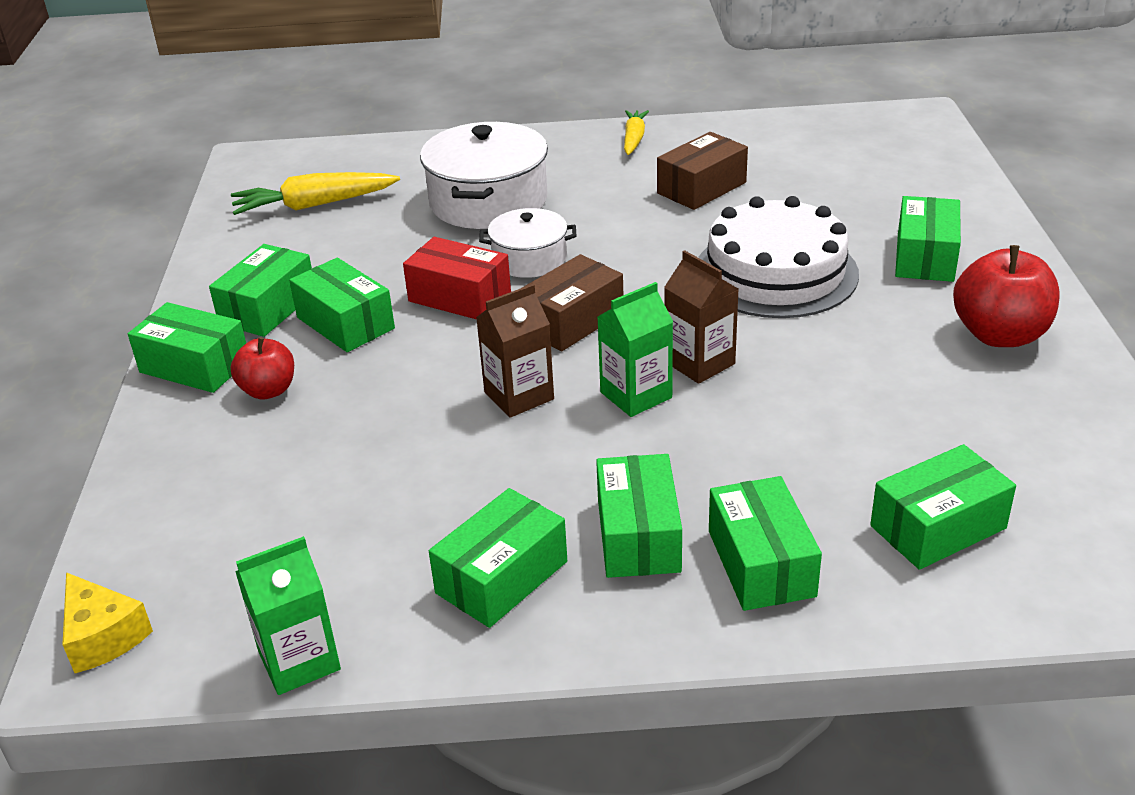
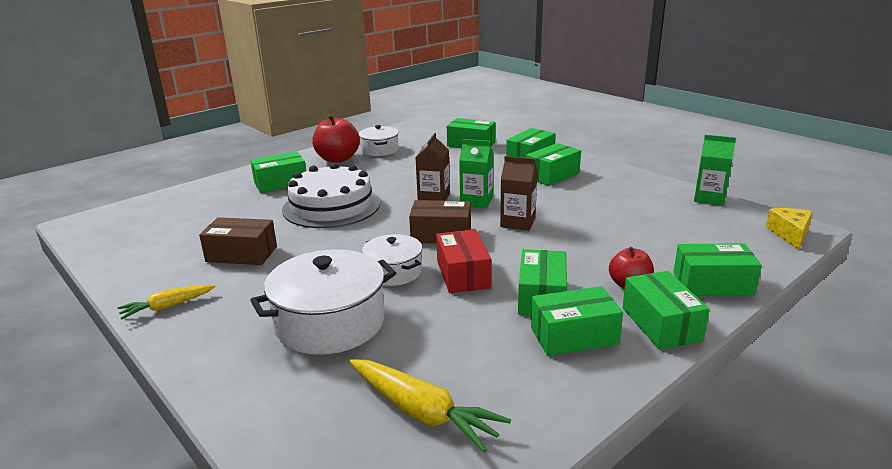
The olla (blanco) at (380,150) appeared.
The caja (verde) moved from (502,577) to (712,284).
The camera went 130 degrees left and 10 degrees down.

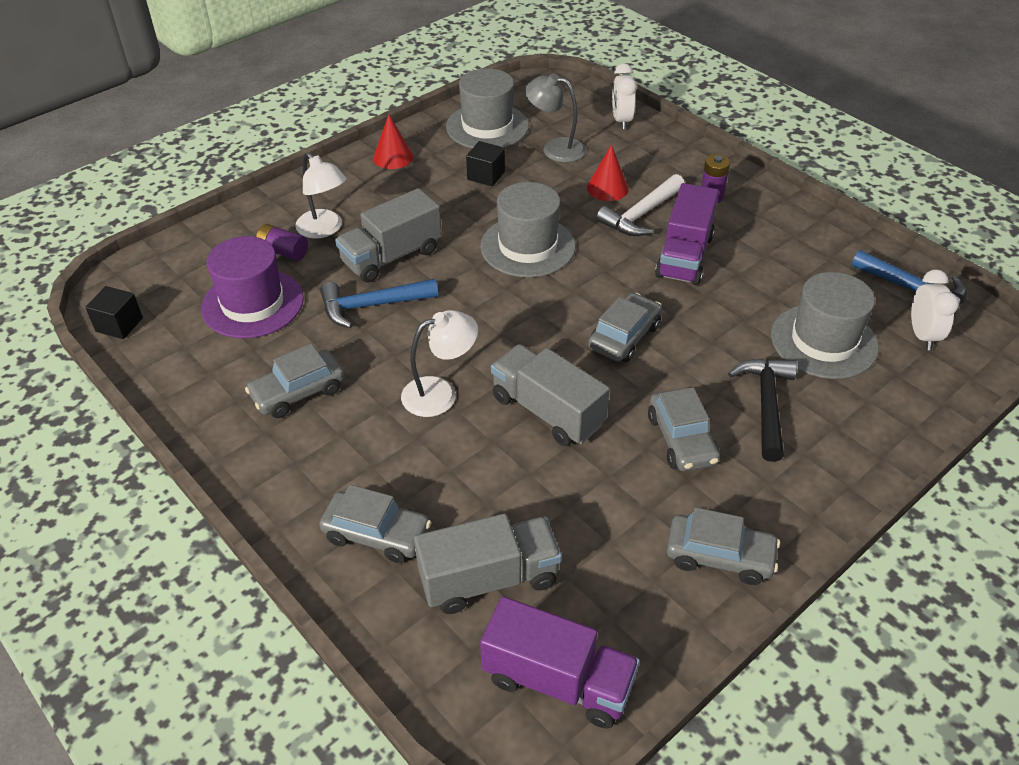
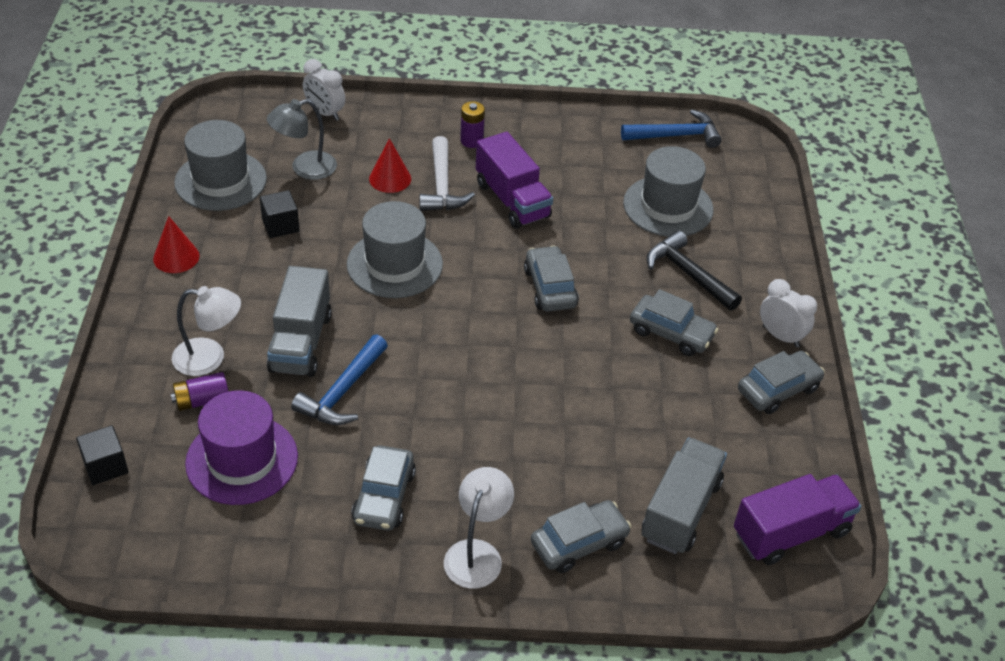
The cubo (negro) moved from (119,325) to (105,466).
The lámpara (blanco) moved from (440,393) to (477,553).
The despertador (blanco) moved from (922,335) to (780,336).
The camión (gris) at (547,411) disappeared.
The camera went 50 degrees left and 0 degrees up.

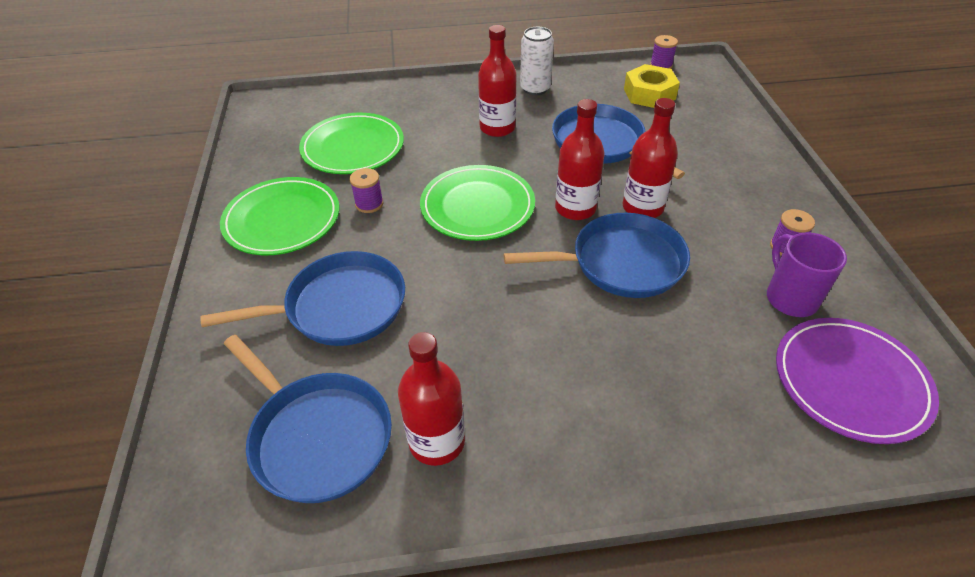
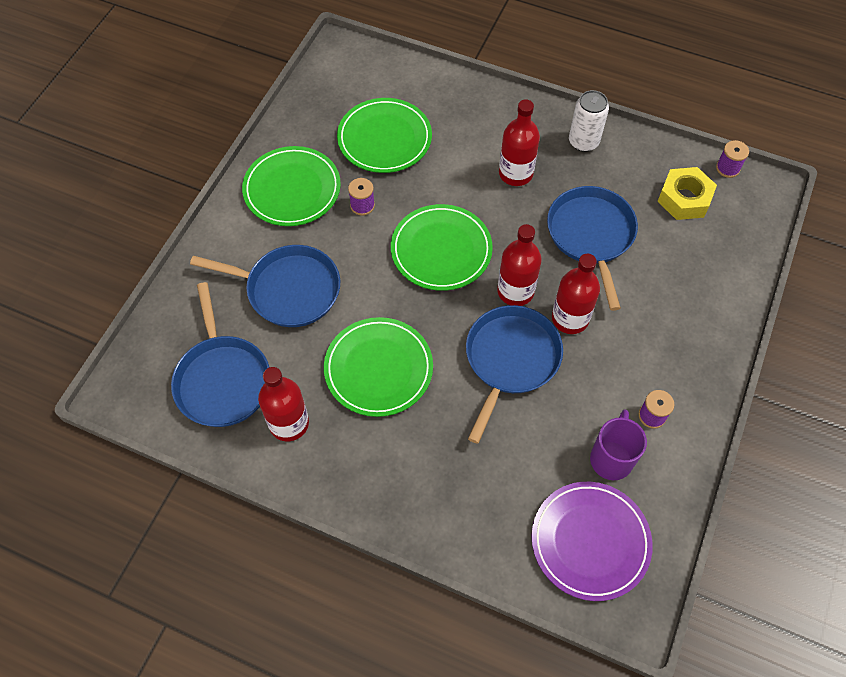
The plato (verde) at (378,369) appeared.
The sartén (azul) at (621,263) turned 90 degrees counterclockwise.
The camera went 30 degrees right and 15 degrees up.

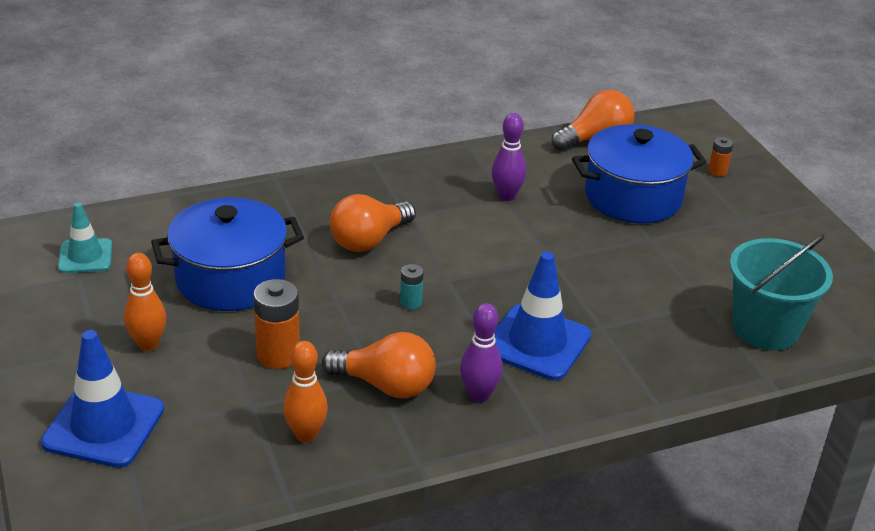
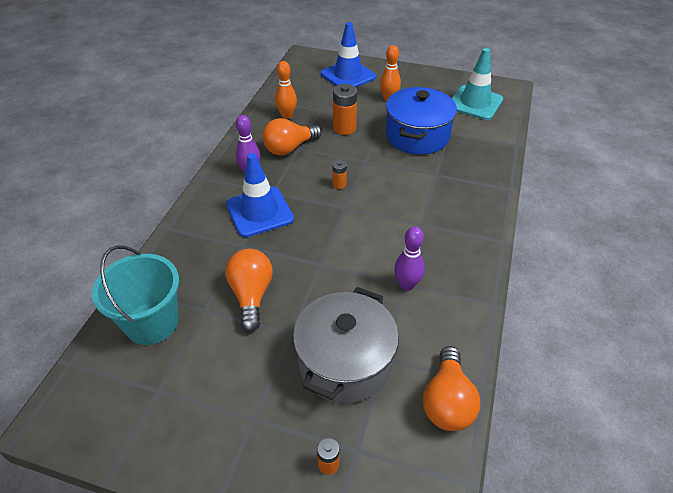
The bombilla (naranja) moved from (369,240) to (251,295).
The olla (azul) at (633,197) became the olla (gris) at (345,362).
The pila (turquesa) at (411,302) became the pila (naranja) at (339,184).
The cono de tráfico (turquesa) at (85,256) changed to 1.63 times the size.
The camera went 130 degrees right and 10 degrees up.

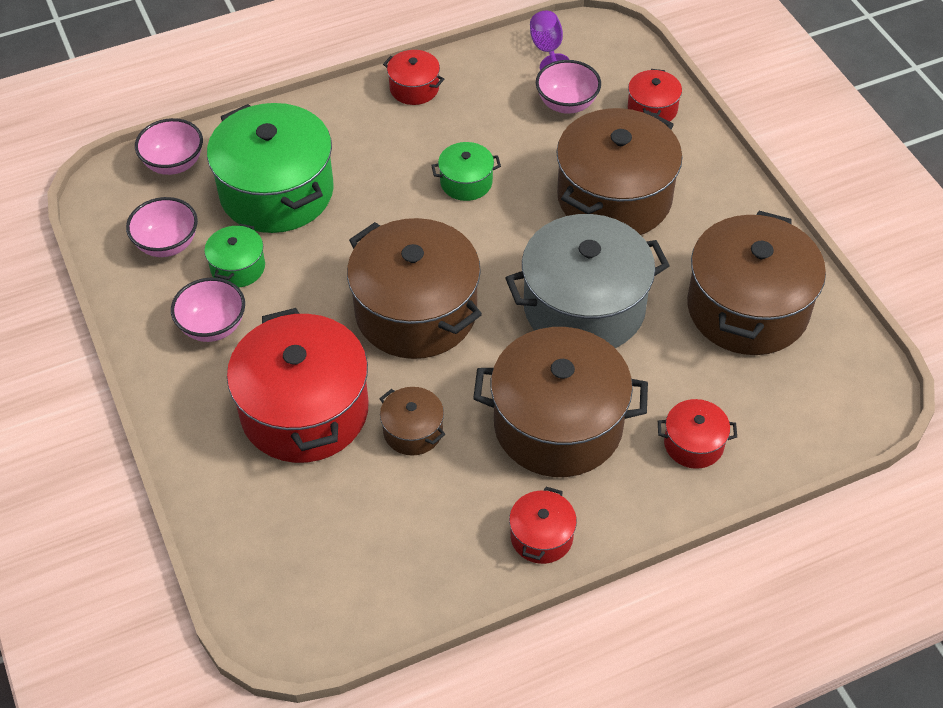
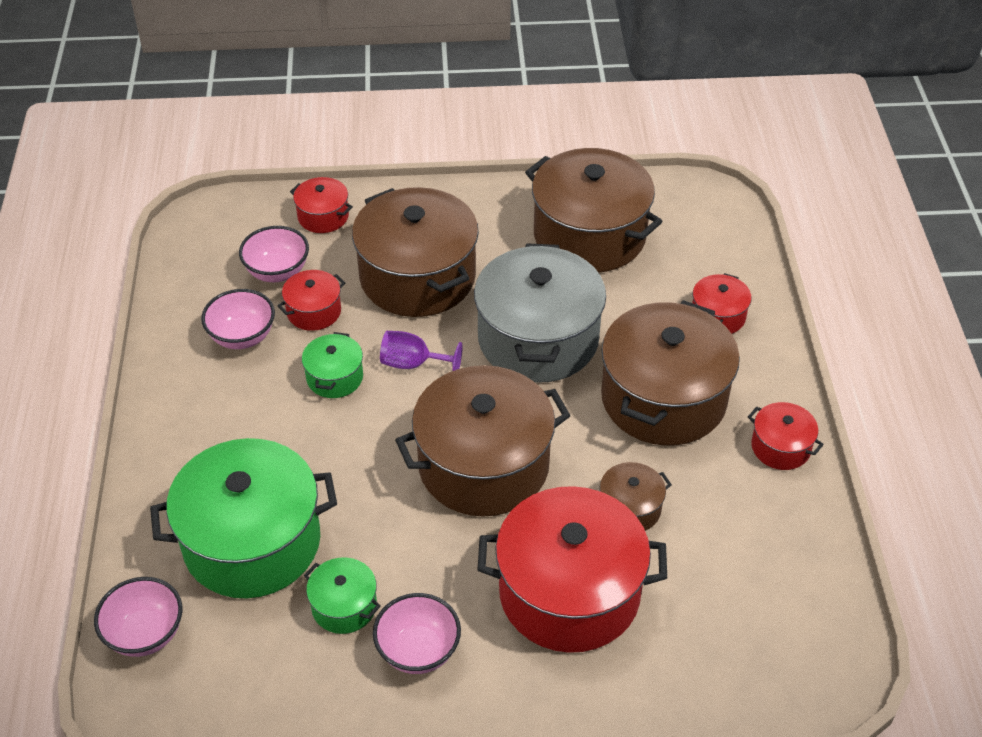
The cuenco (rosa) moved from (167,244) to (242,337).
The olla (rojo) moved from (414,88) to (314,311).
The copa (morado) moved from (547,50) to (412,364).
The camera went 70 degrees left and 5 degrees down.

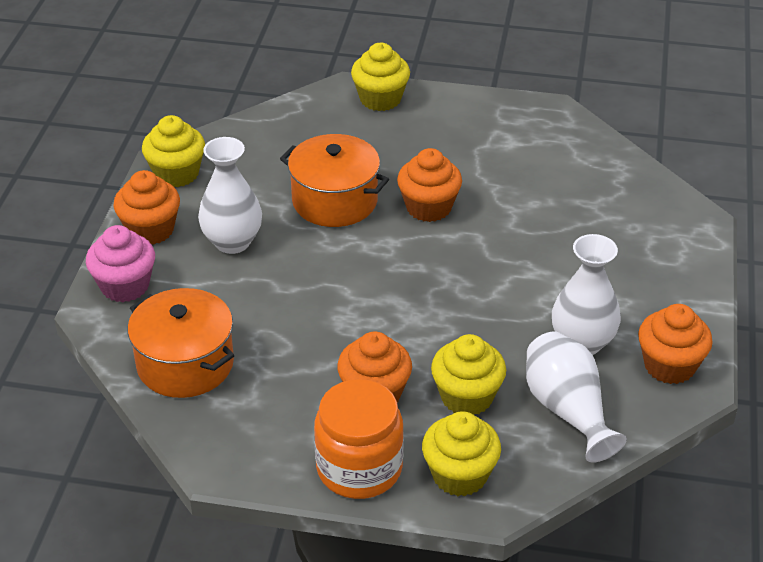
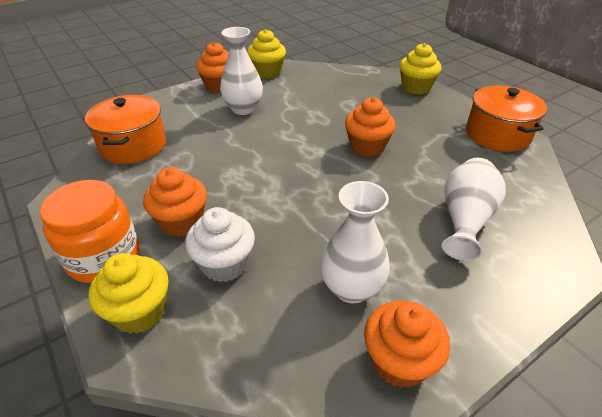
The magdalena (amarillo) at (467,397) became the magdalena (blanco) at (224,264).
The florero (blanco) moved from (567,410) to (465,220).
The olla (naranja) moved from (335,201) to (497,134).
The magdalena (rosa) at (125,286) disappeared.
The camera went 45 degrees right and 0 degrees up.

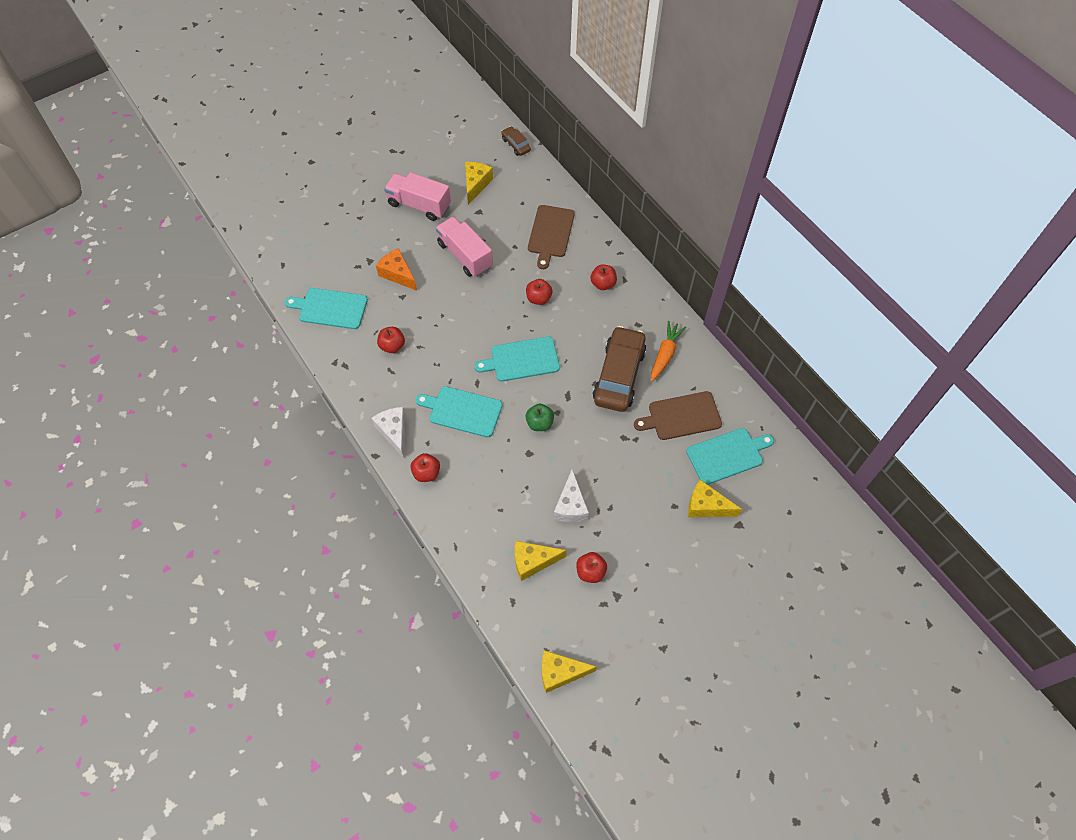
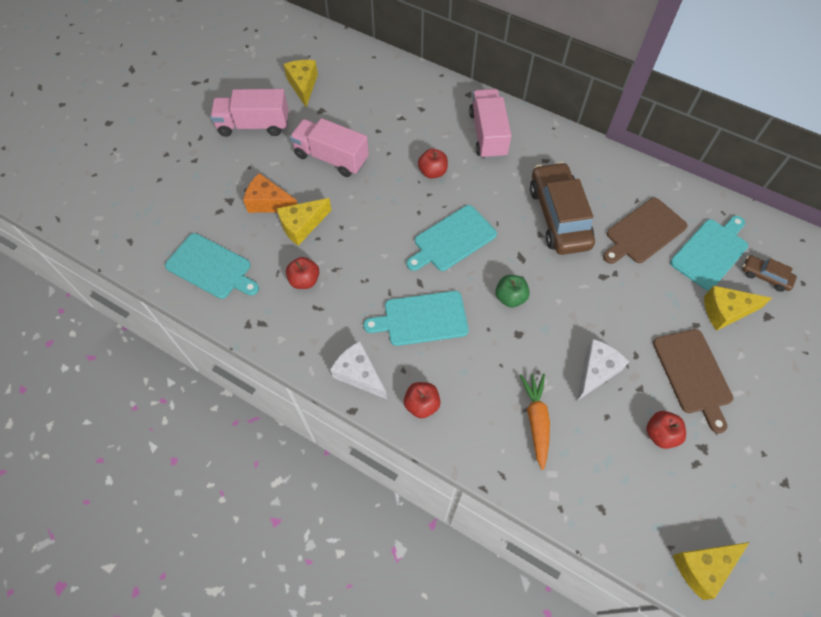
The tabla de cortar (turquesa) at (330,308) turned 135 degrees counterclockwise.
The queso (amarillo) moved from (533,561) to (302,226).
The manzana (rojo) at (603,284) was replaced by the camión (rosa) at (487,134).
The zanahoria (naranja) moved from (665,354) to (536,420).
The queso (blanco) at (571,506) turned 120 degrees counterclockwise.
The tabla de cortar (marrón) moved from (550,233) to (693,374).
The coche (marrón) moved from (516,145) to (765,276).
The camera went 25 degrees left and 0 degrees up.

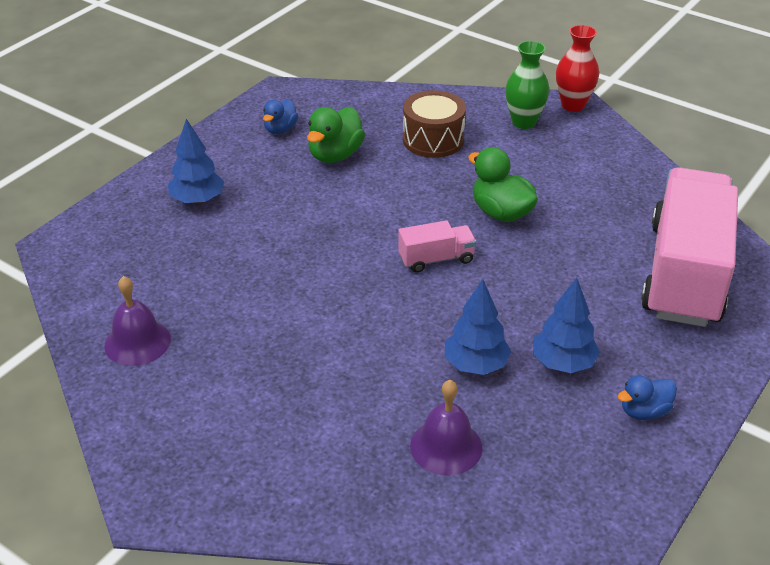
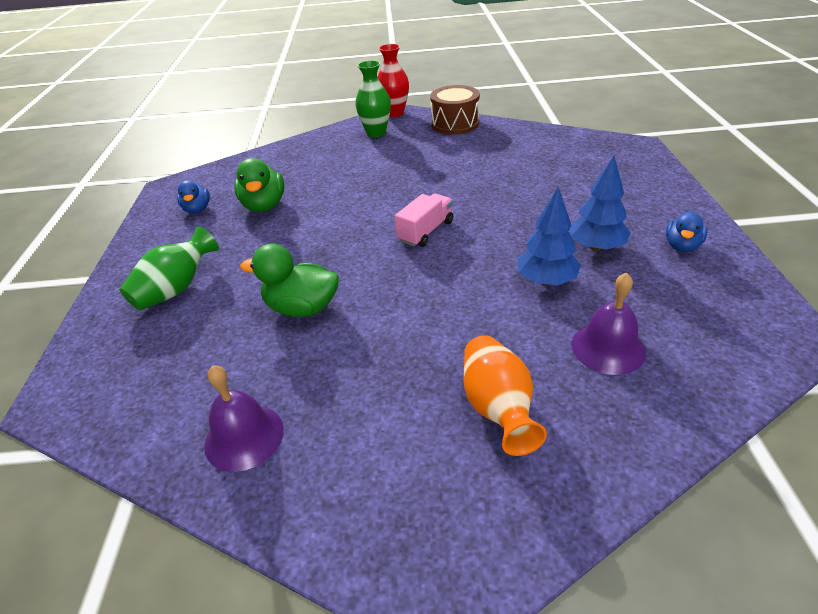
The árbol (azul) at (198,200) was replaced by the florero (verde) at (176,289).
The pato (verde) moved from (501,213) to (302,308).
The tambor (marrón) moved from (433,140) to (455,124).
The florero (naranja) at (497,408) appeared.
The camión (rosa) at (684,274) disappeared.
The camera went 35 degrees left and 0 degrees up.

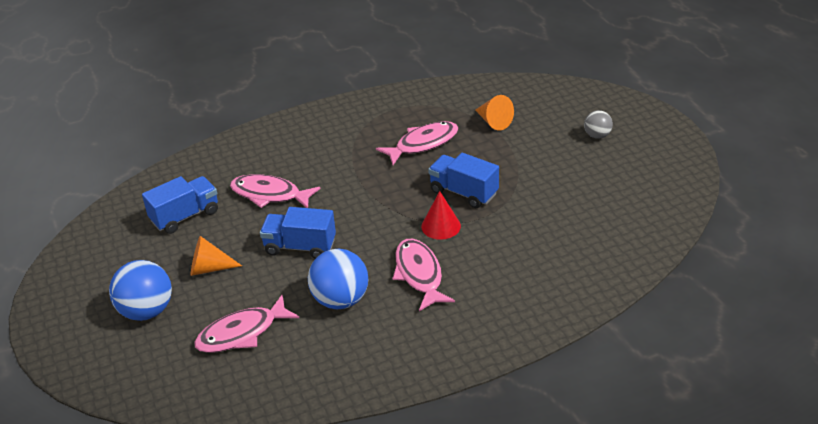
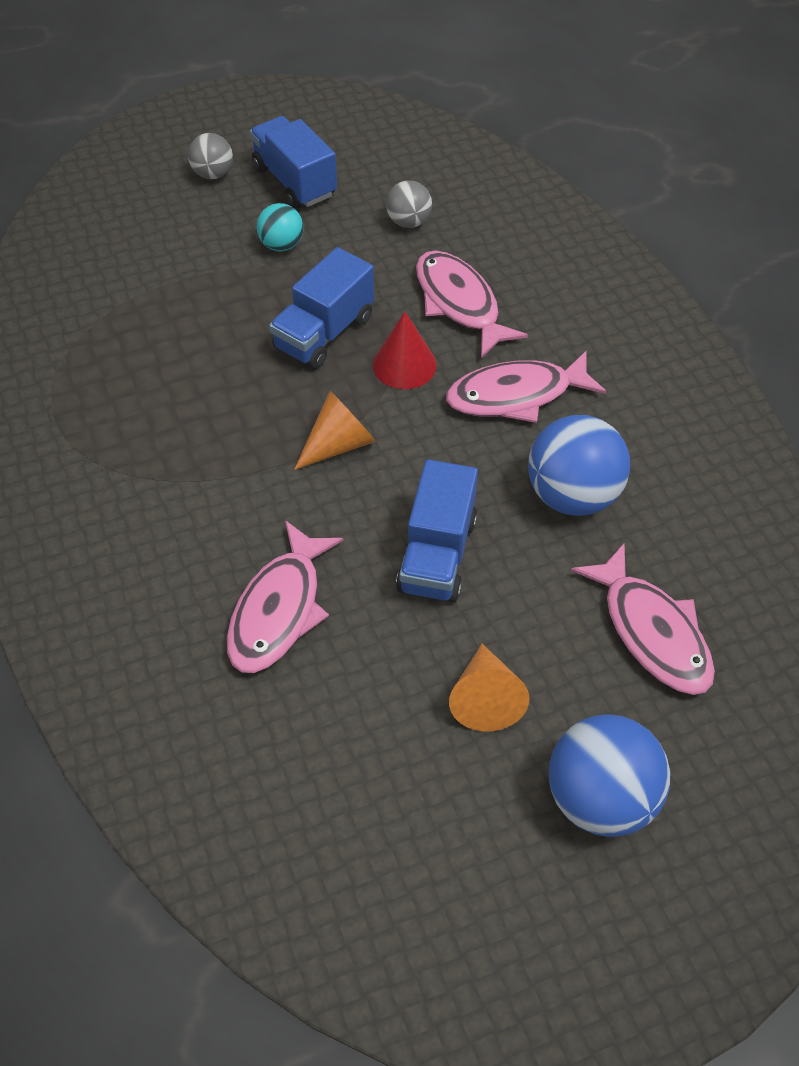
The camión (azul) moved from (185,216) to (294,181).
The pelota (turquesa) at (281,245) appeared.
The cono (naranja) moved from (493,122) to (339,444).
The pelota (gris) at (408,222) appeared.
The pez (rosa) moved from (423,144) to (459,303).
The camera went 90 degrees left and 15 degrees up.

